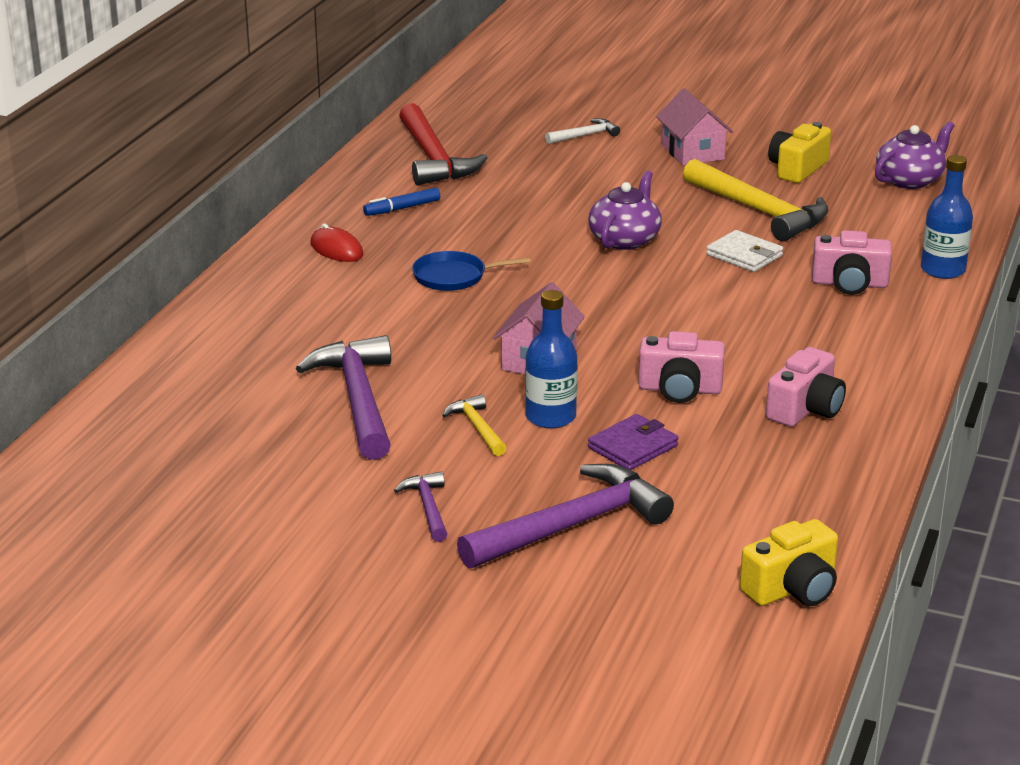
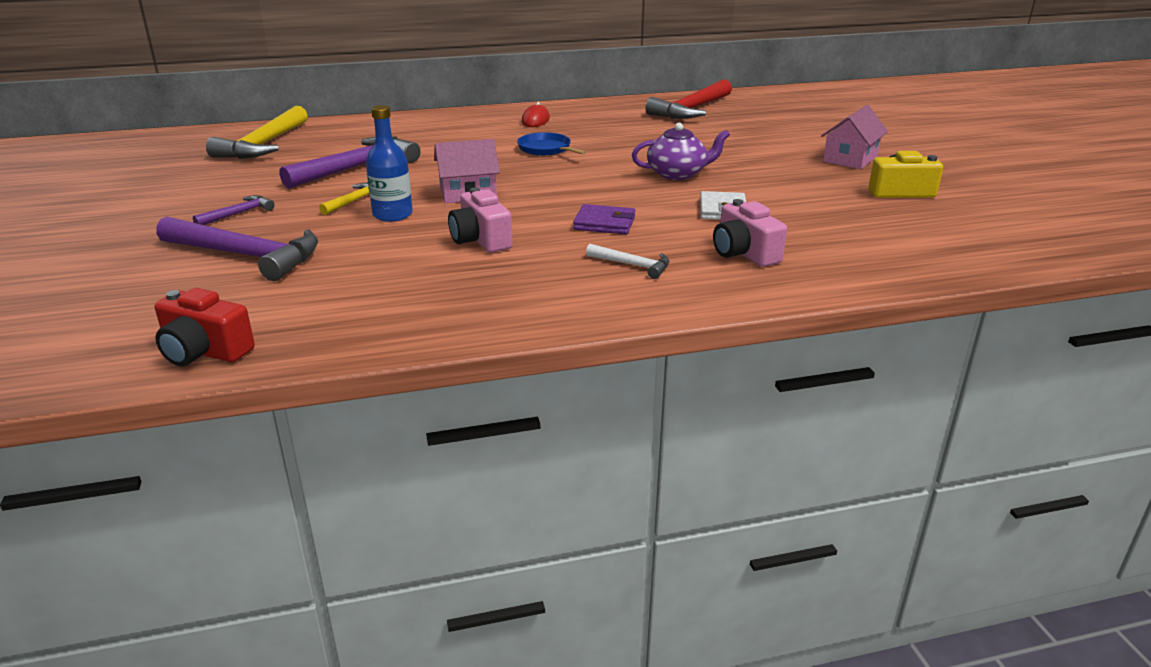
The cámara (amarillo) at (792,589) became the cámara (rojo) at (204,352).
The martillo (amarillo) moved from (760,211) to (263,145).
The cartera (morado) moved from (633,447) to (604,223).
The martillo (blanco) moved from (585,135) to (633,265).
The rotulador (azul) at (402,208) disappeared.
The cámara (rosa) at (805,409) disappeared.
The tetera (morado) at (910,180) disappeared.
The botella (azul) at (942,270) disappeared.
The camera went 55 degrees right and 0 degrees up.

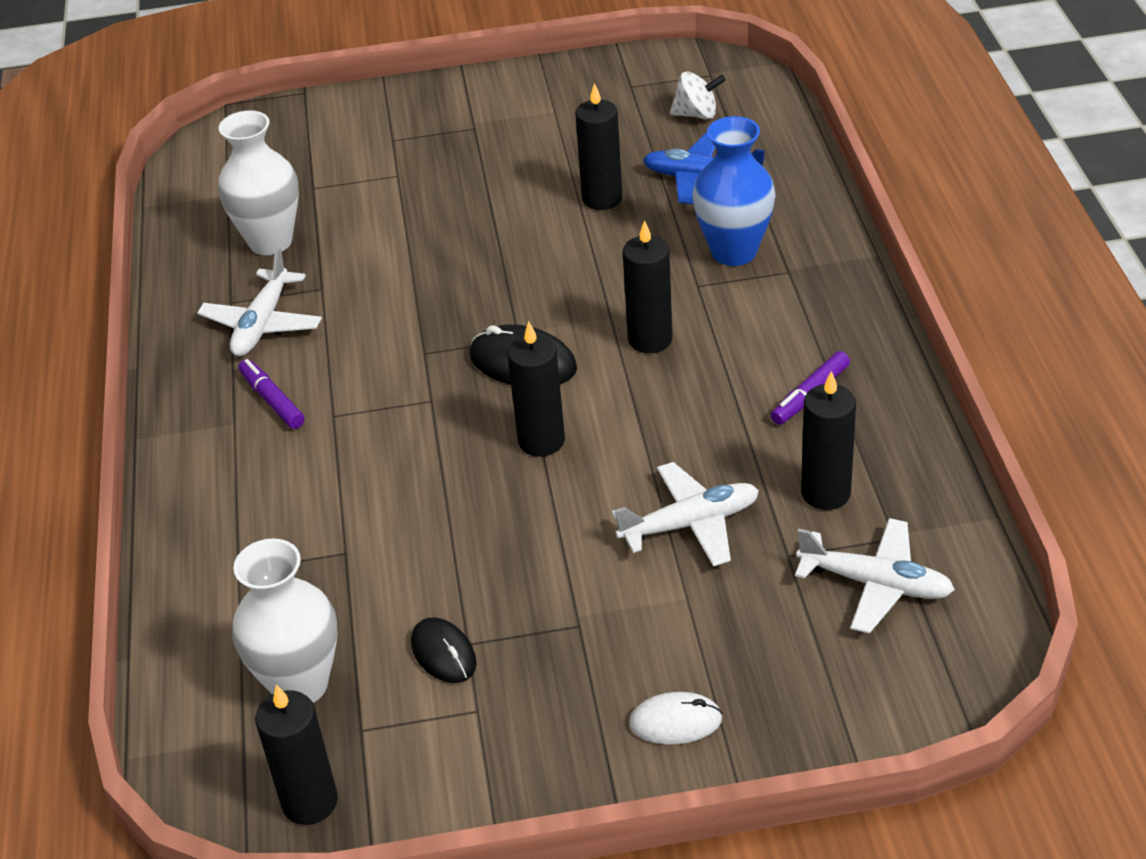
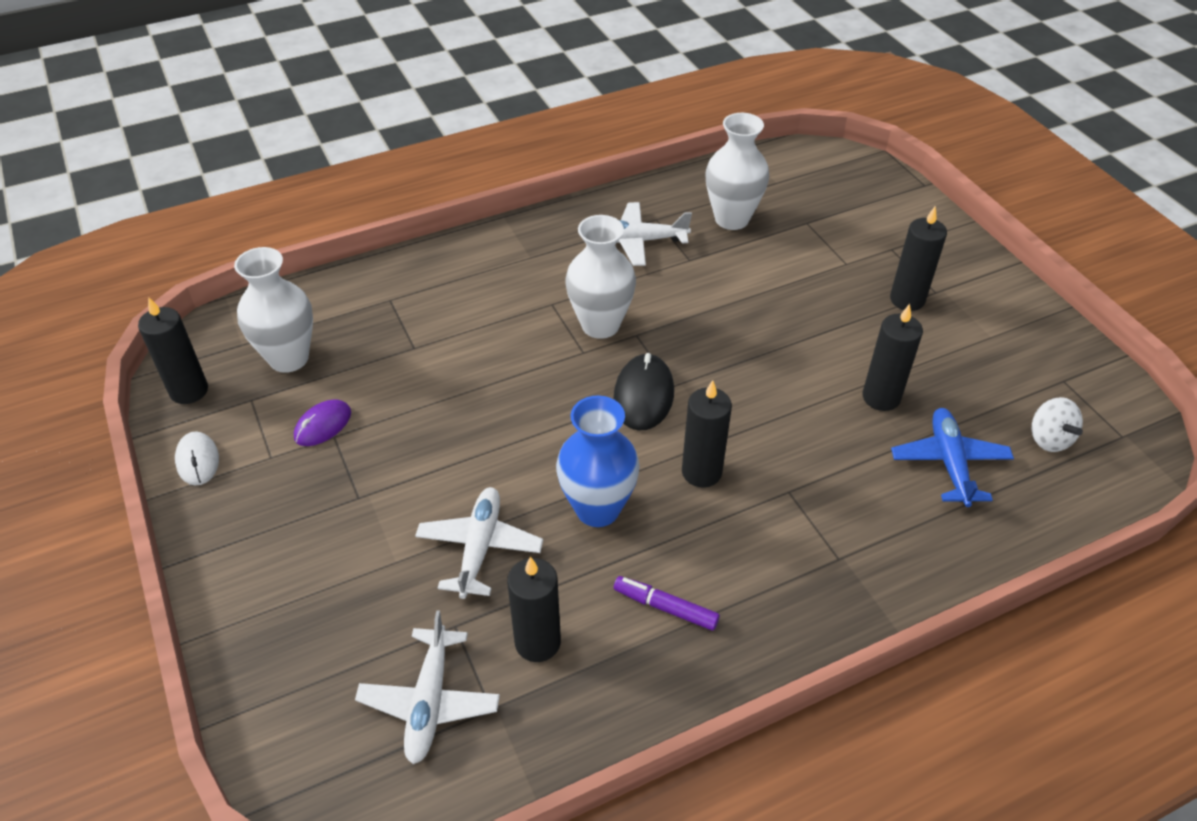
The ratón (blanco) moved from (675,721) to (197,460).
The ratón (negro) at (443,653) became the ratón (morado) at (323,425).
The avión (blanco) at (690,524) turned 135 degrees counterclockwise.
The florero (azul) moved from (734,252) to (597,509).
The florero (blanco) at (600,325) appeared.
The vela (negro) moved from (541,441) to (907,299).
The rotulador (morado) at (272,400) disappeared.
The camera went 70 degrees right and 5 degrees up.

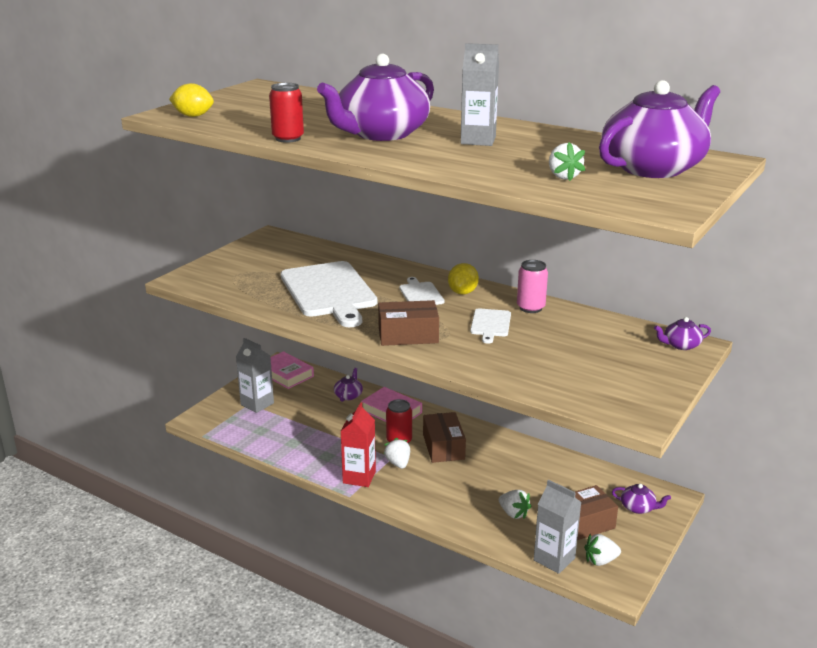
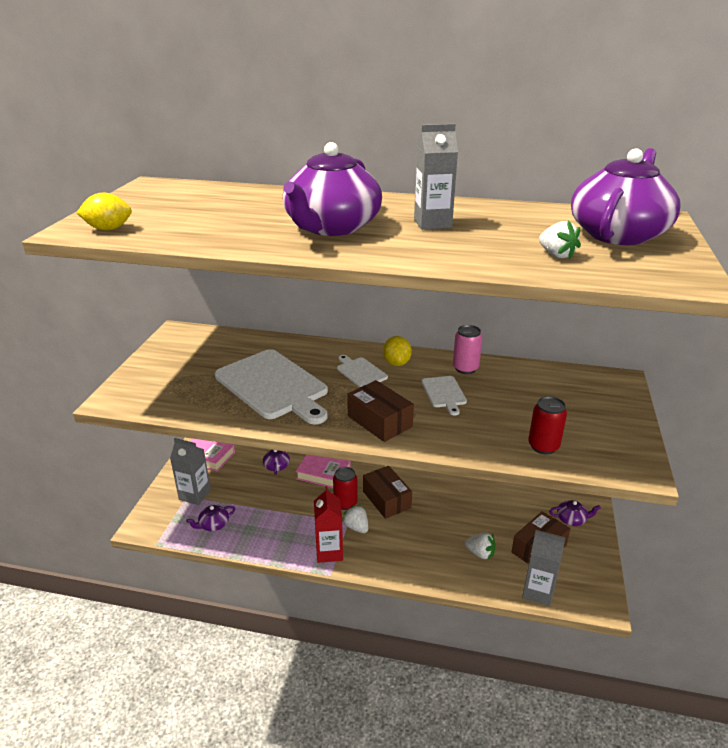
The tetera (morado) moved from (681,345) to (213,525).
The caja (marrón) at (408,335) turned 75 degrees clockwise.
The lata (rojo) moved from (288,138) to (543,446).
The fresa (blanco) at (600,560) disappeared.
The camera went 20 degrees left and 5 degrees up.

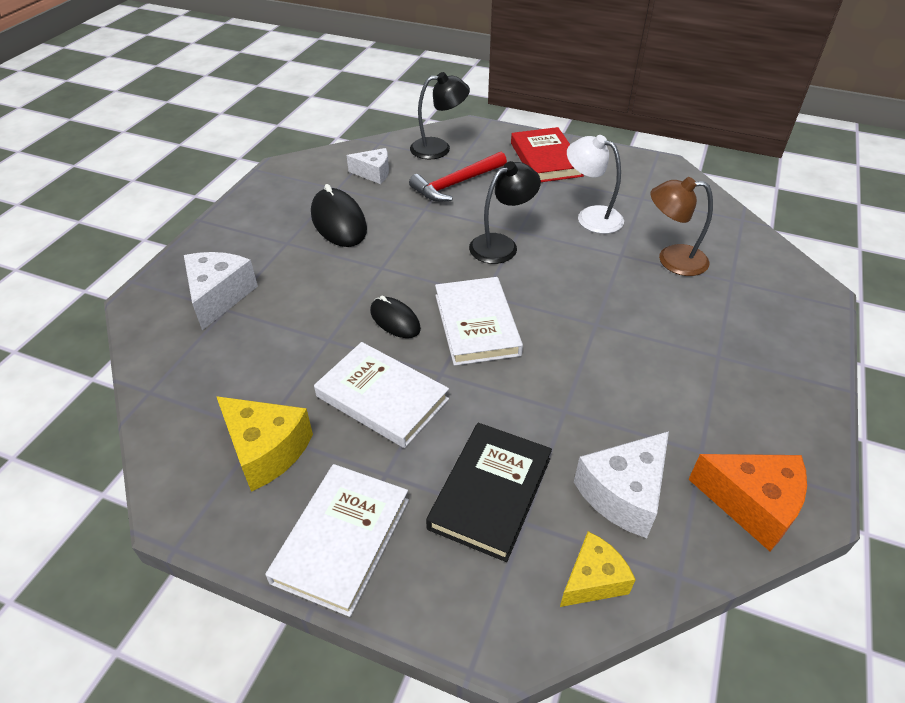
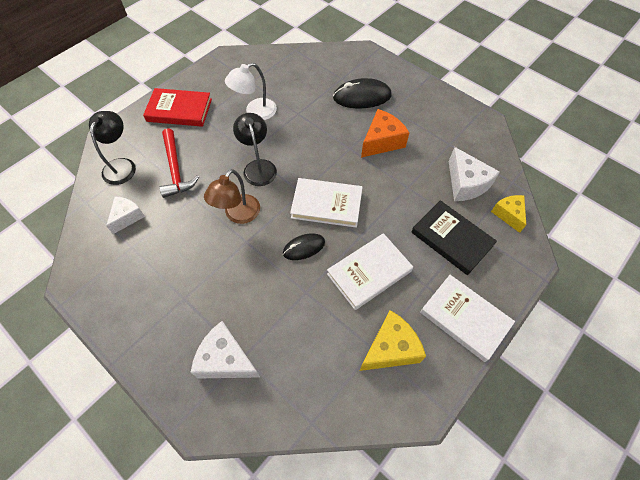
The lámpara (marrón) moved from (672,259) to (238,215).
The ratón (negro) moved from (339,222) to (362,97).
The queso (naranja) moved from (751,504) to (382,141).
The camera went 70 degrees left and 15 degrees up.

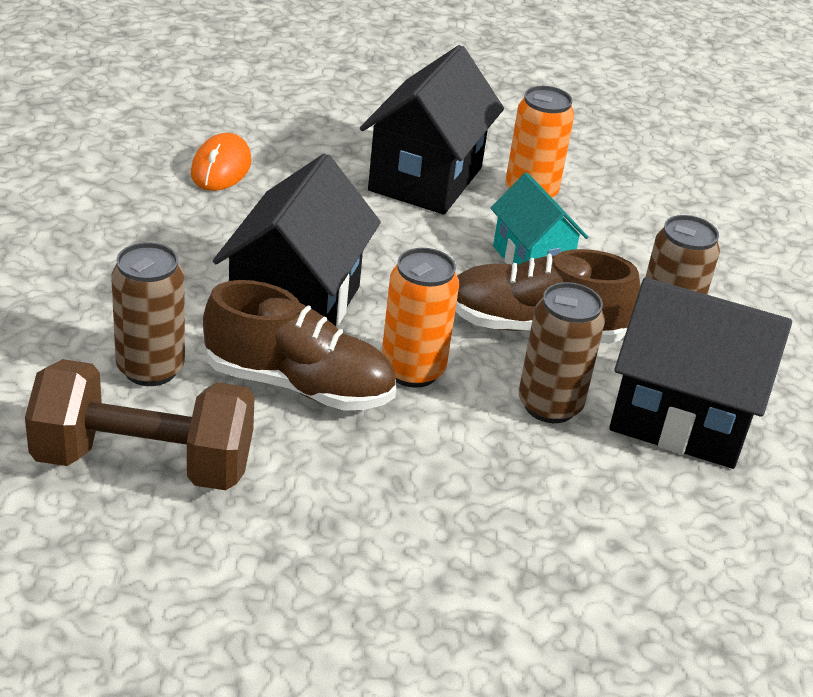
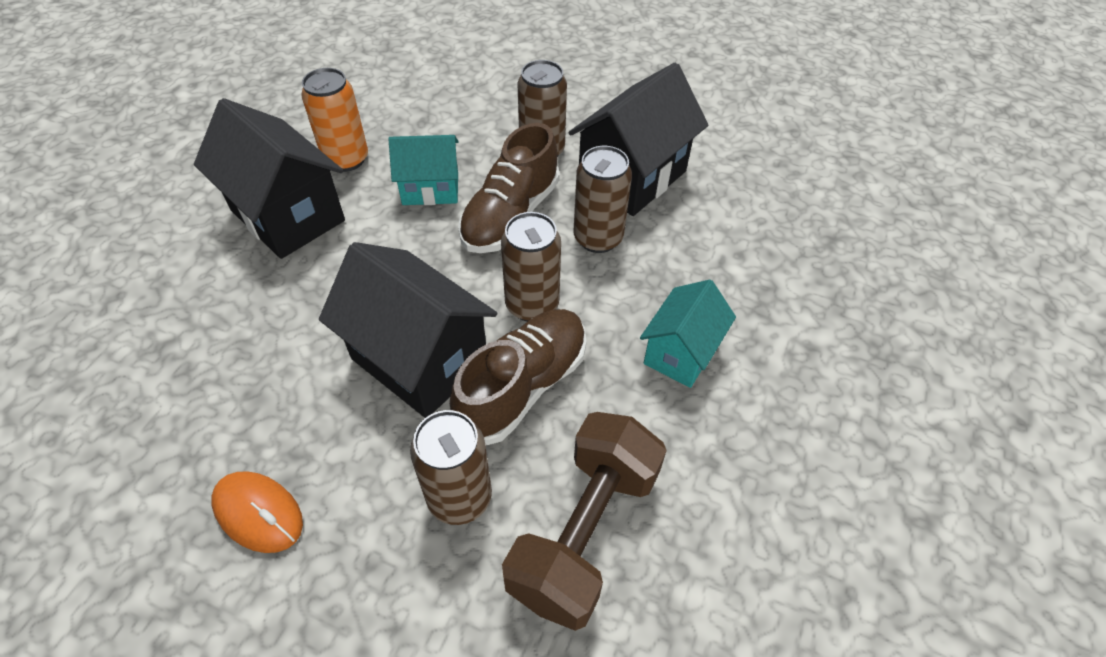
The ratón (naranja) moved from (221,168) to (258,513).
The lata (naranja) at (412,370) became the lata (marrón) at (532,305).
The casa (turquesa) at (681,353) appeared.
The camera went 65 degrees left and 15 degrees up.

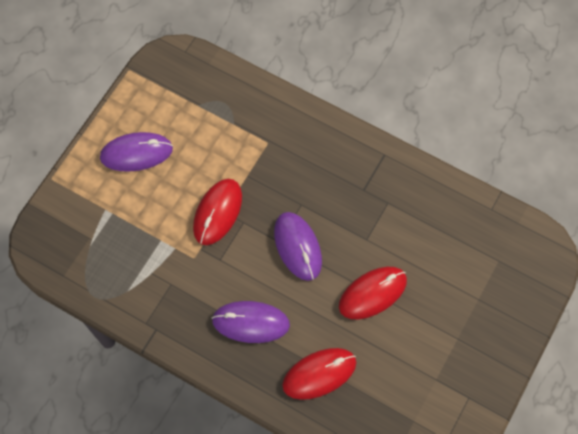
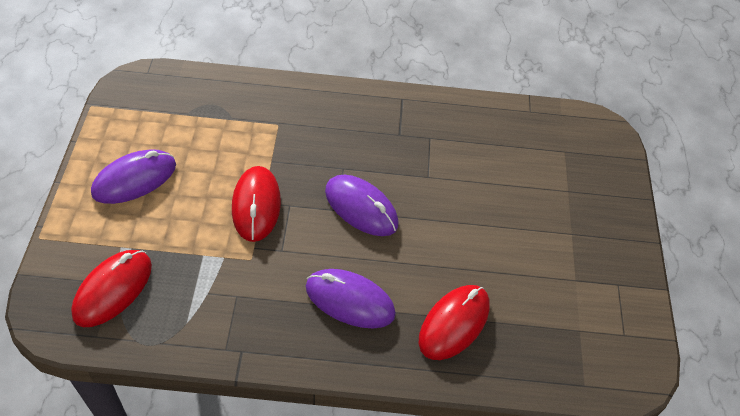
The ratón (rojo) moved from (372,293) to (113,289).
The ratón (morado) at (251,322) turned 45 degrees clockwise.
The camera went 30 degrees left and 15 degrees down.

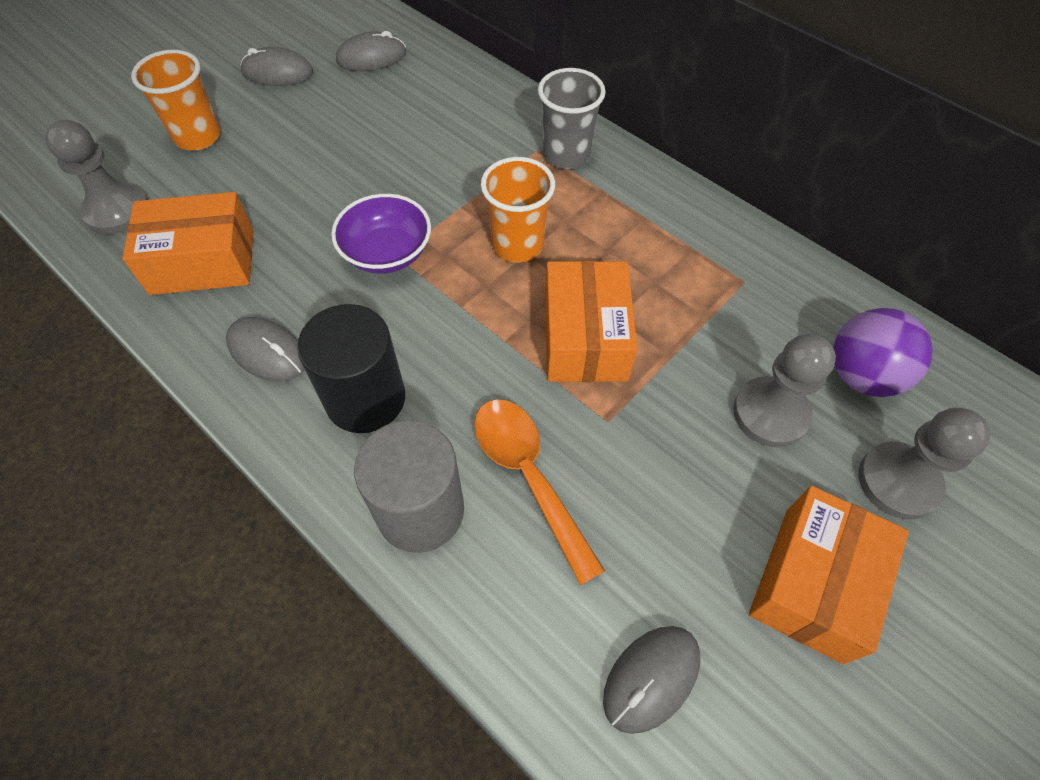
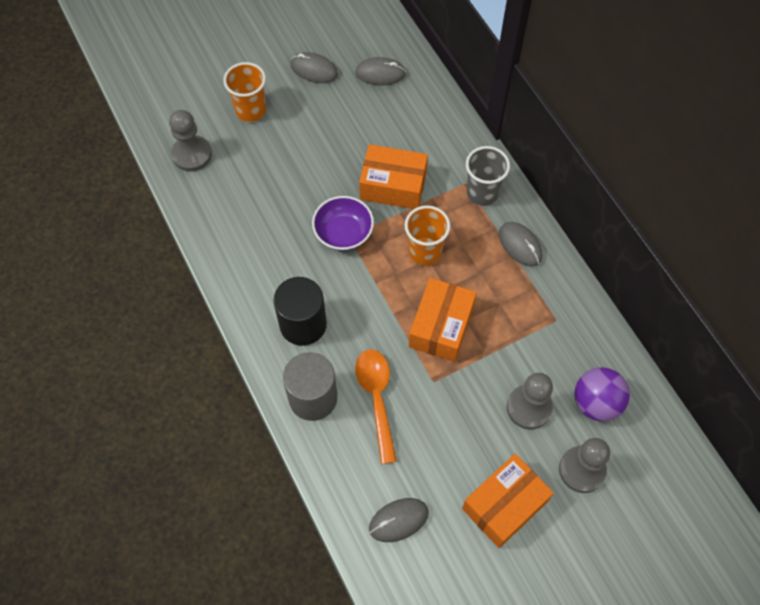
The caja (naranja) moved from (203,261) to (393,186).
The ratón (gris) moved from (267,352) to (520,245).
The camera went 20 degrees right and 5 degrees up.

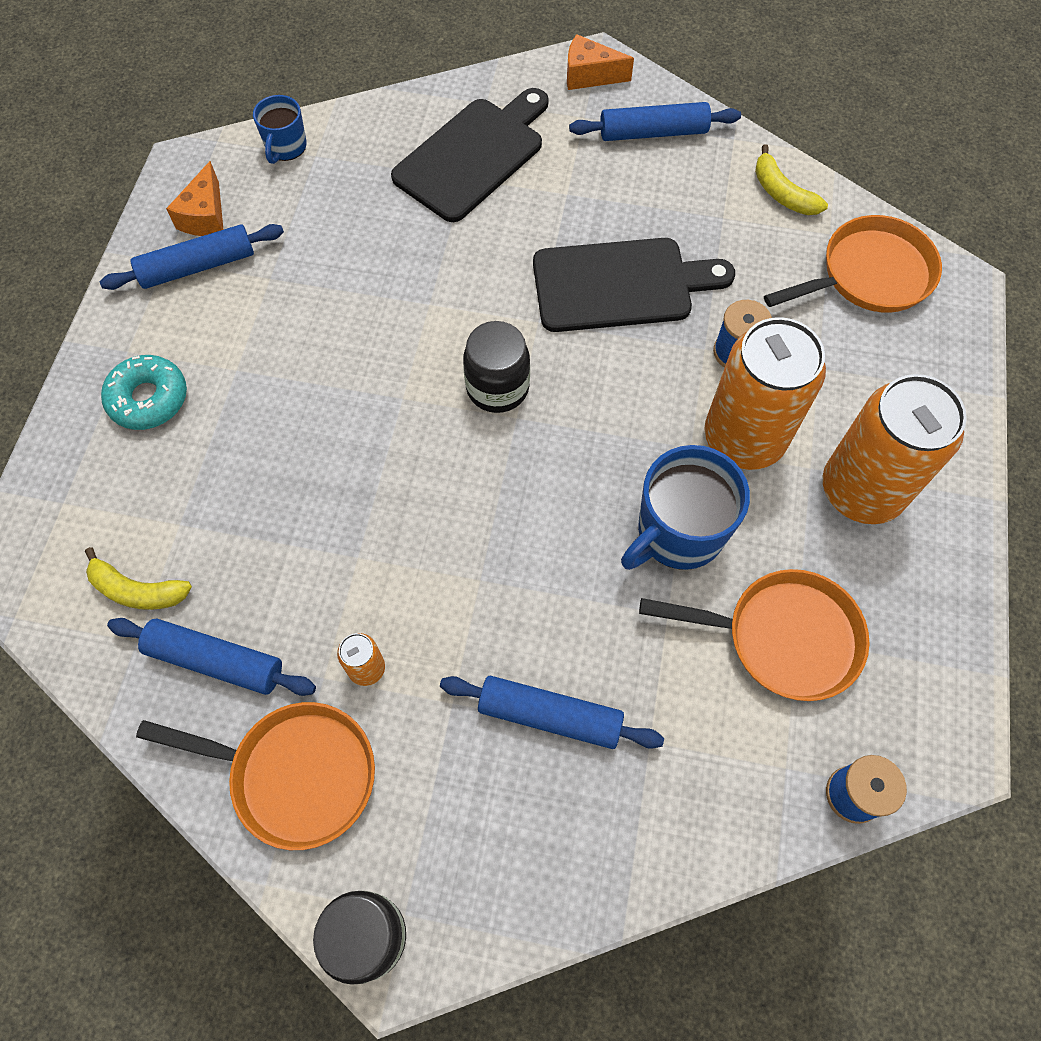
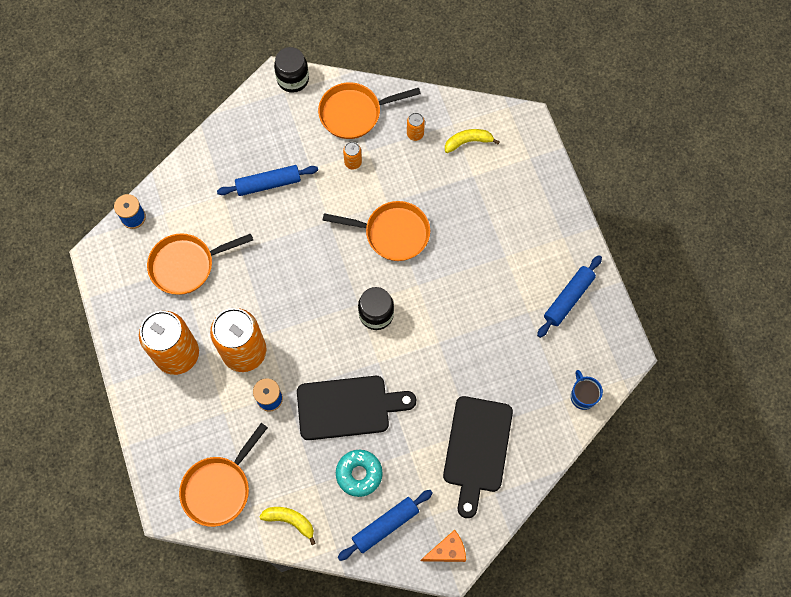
The tabla de cortar (negro) at (620,285) turned 150 degrees counterclockwise.
The sartén (naranja) at (392,233) appeared.
The rosquilla (turquesa) moved from (148,399) to (359,474).
The rodillo (azul) at (216,661) was replaced by the lata (naranja) at (415,134).
The queso (naranja) at (206,216) disappeared.
The taza (azul) at (678,533) disappeared.
The camera went 150 degrees right and 5 degrees up.

